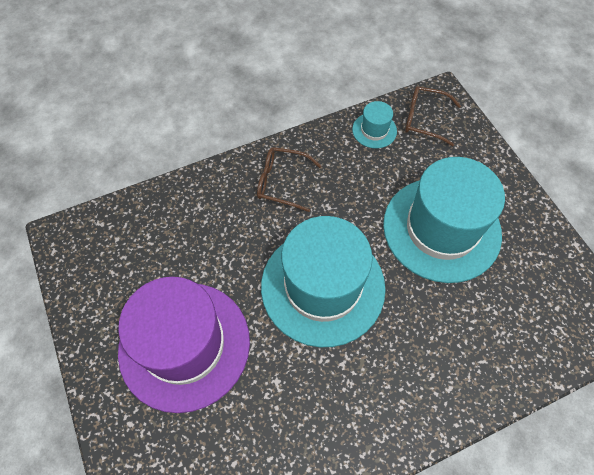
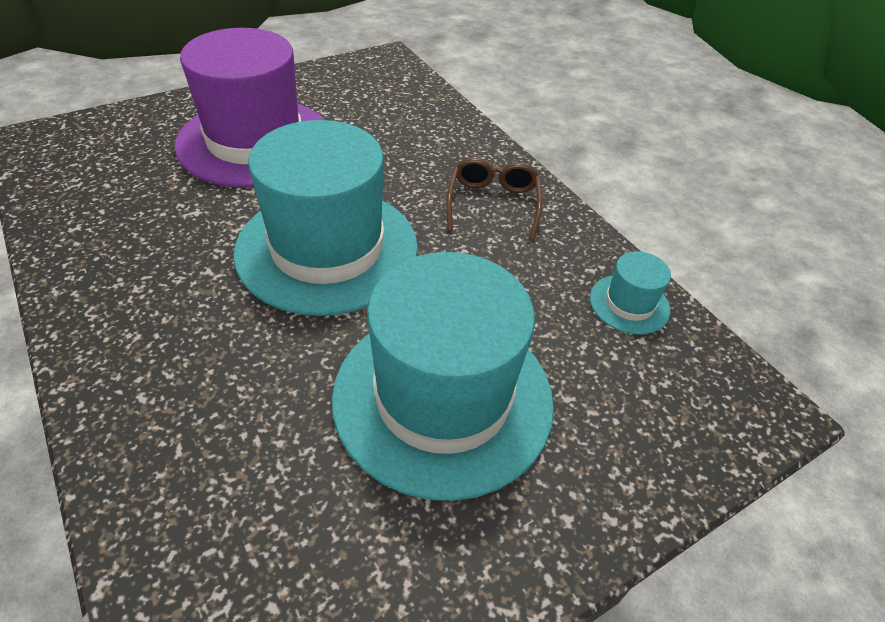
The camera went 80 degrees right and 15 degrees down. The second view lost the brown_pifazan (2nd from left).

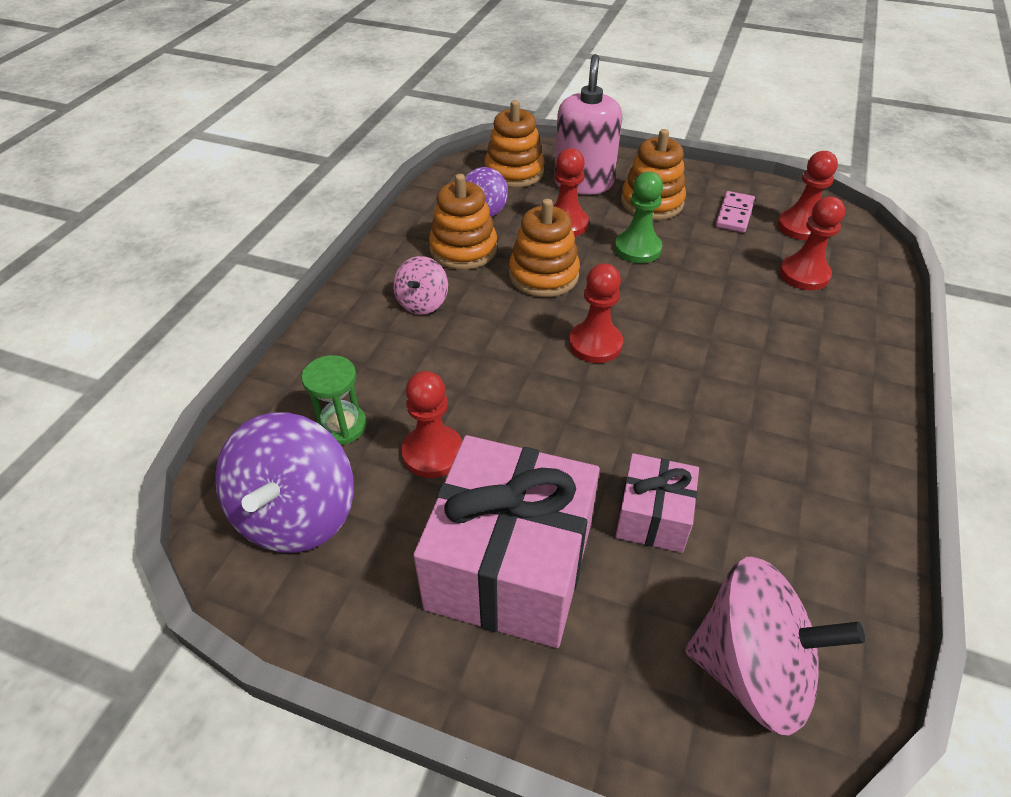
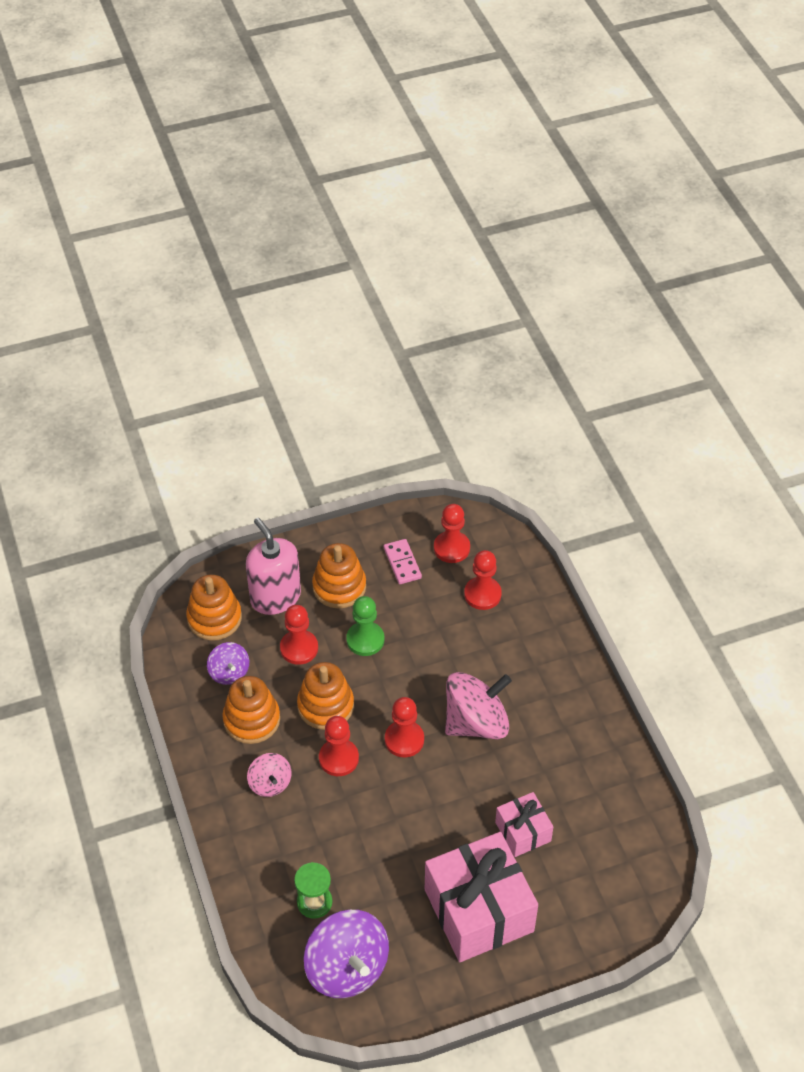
The camera went 40 degrees left and 5 degrees up. The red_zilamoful (1st from left in the first image) ended up elsewhere. The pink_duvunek (2nd from left) ended up elsewhere.

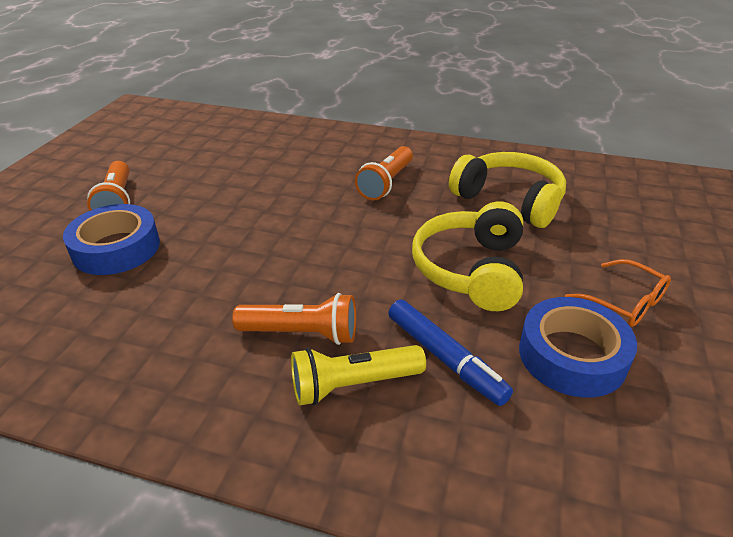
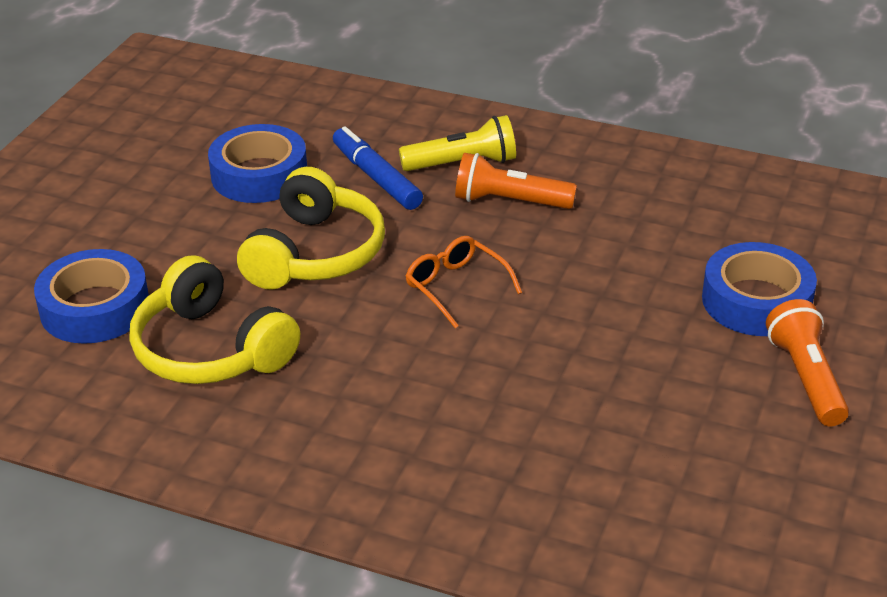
The camera went 175 degrees left and 0 degrees up. The second view lost the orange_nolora (3rd from left). The second view gained the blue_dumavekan (1st from left). The orange_pifazan ended up elsewhere.

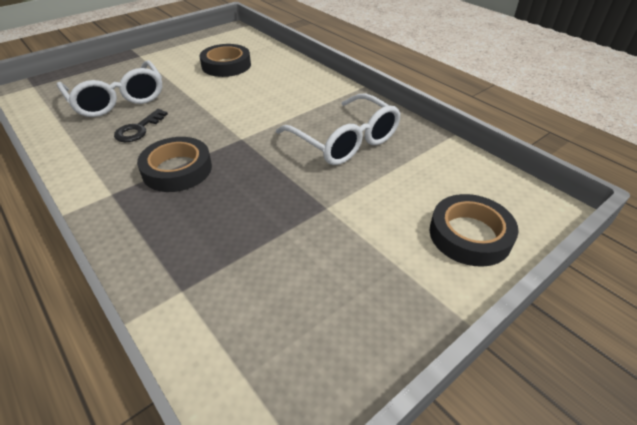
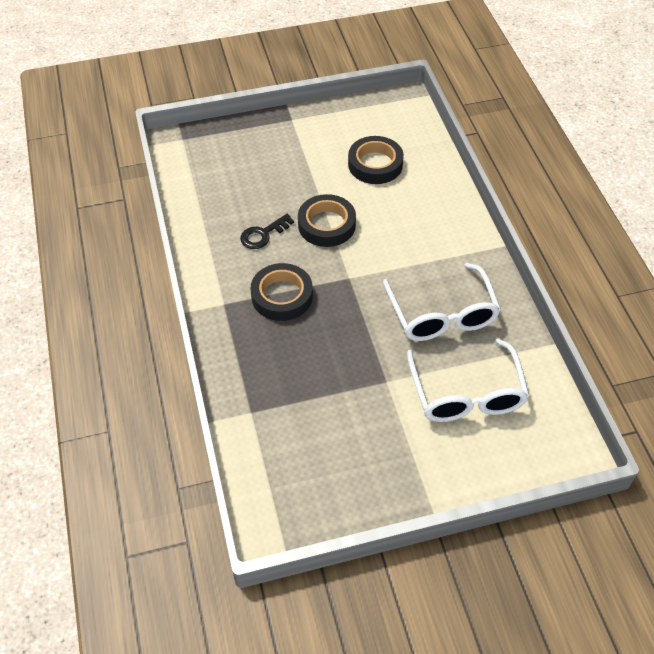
The camera went 25 degrees right and 10 degrees up. The white_pifazan (1st from left in the first image) ended up elsewhere. The black_dumavekan (3rd from left in the first image) ended up elsewhere.

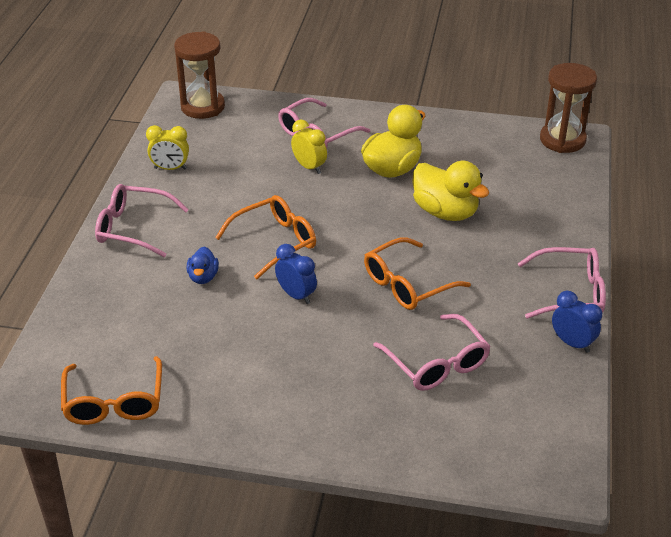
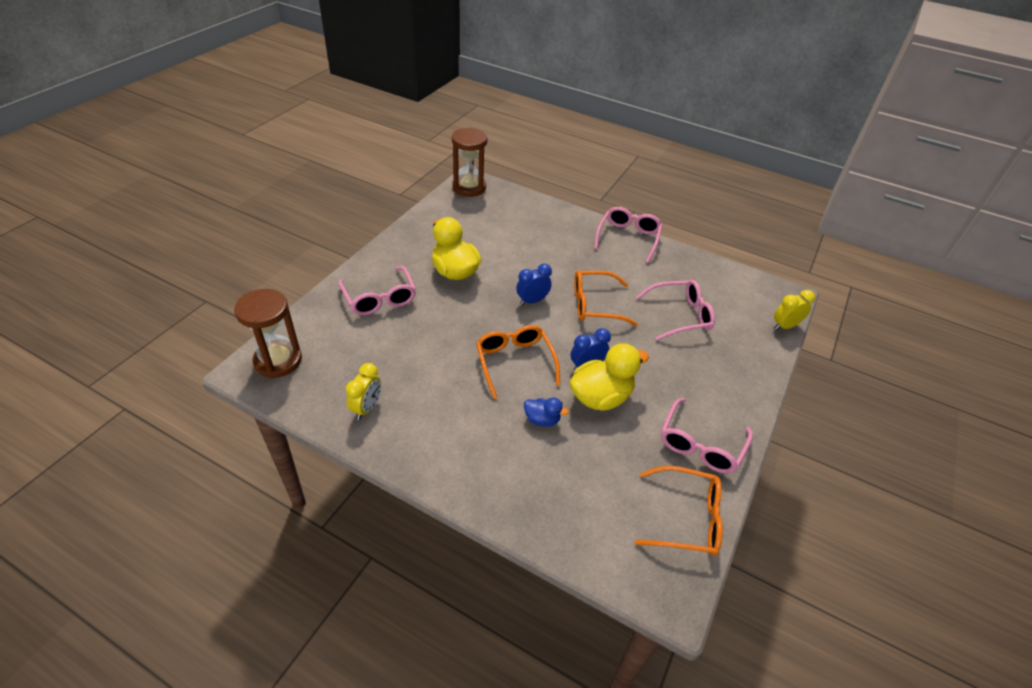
The camera went 75 degrees left and 5 degrees up. The pink_pifazan (1st from left in the first image) ended up elsewhere. The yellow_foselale (2nd from left) ended up elsewhere. The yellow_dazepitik (2nd from left) ended up elsewhere. The blue_foselale (2nd from left in the first image) ended up elsewhere. The orange_pifazan (3rd from left in the first image) ended up facing another way, 105 degrees clockwise from before.

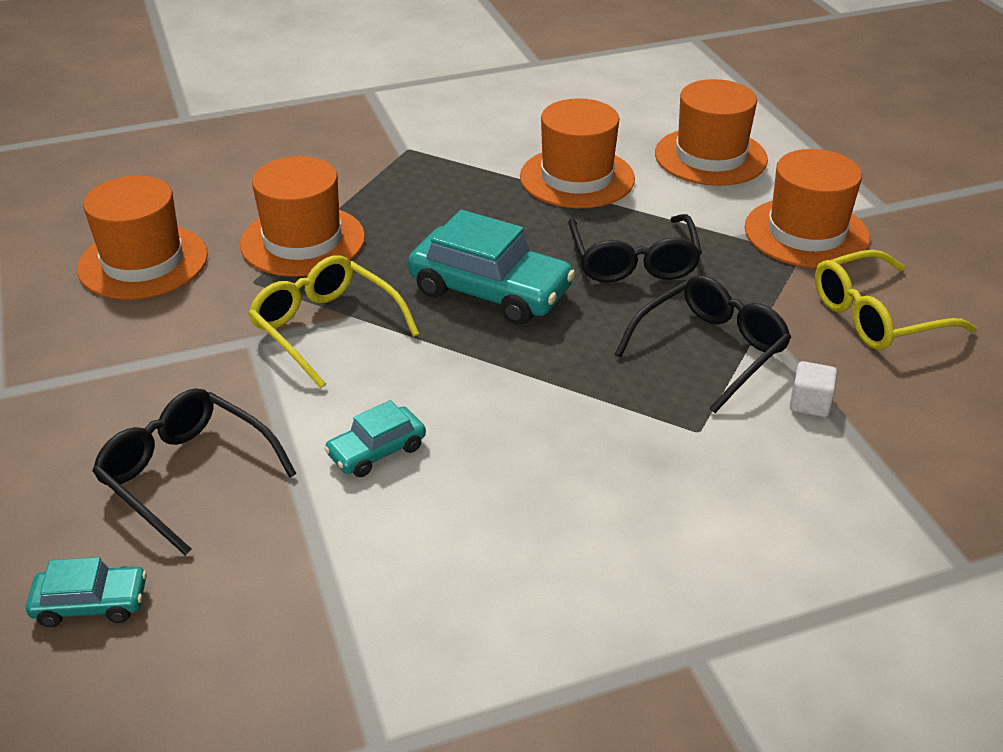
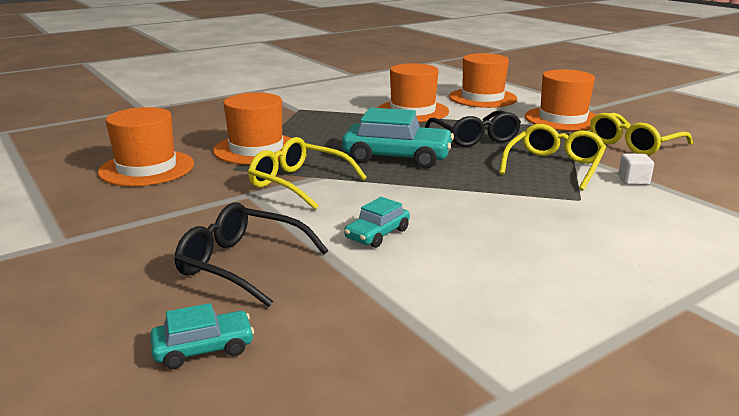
The camera went 15 degrees left and 15 degrees down. What was the black_pifazan (3rd from left) turned into the yellow_pifazan (2nd from left).

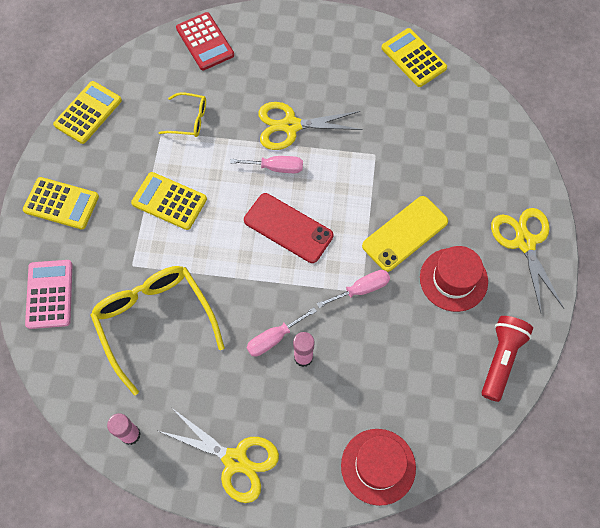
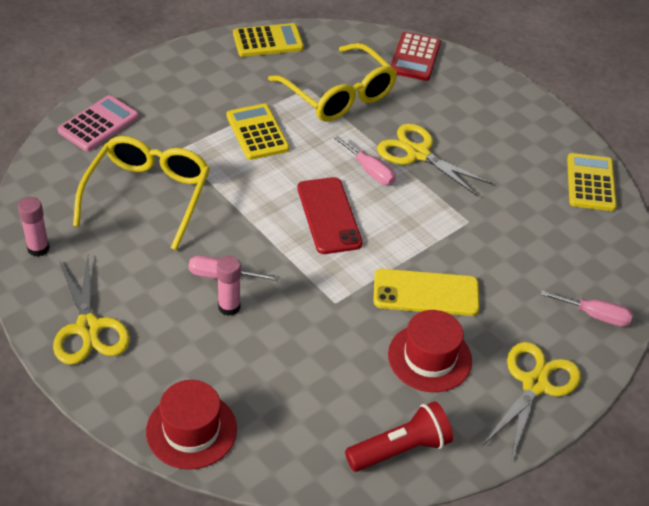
The camera went 40 degrees right and 20 degrees down. The second view lost the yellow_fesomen (1st from left). The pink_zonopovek (3rd from left) ended up elsewhere. The size of the yellow_pifazan (2nd from left) changed by a factor of 2.02.

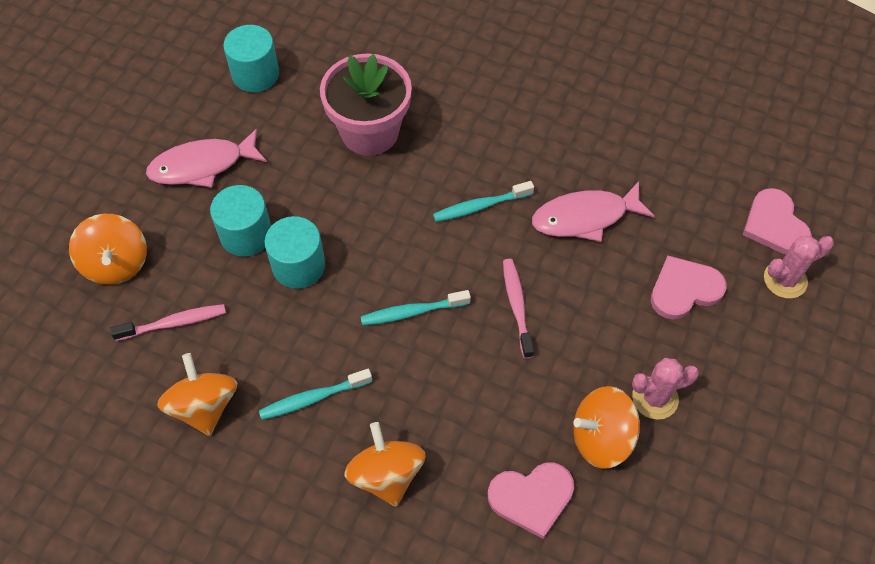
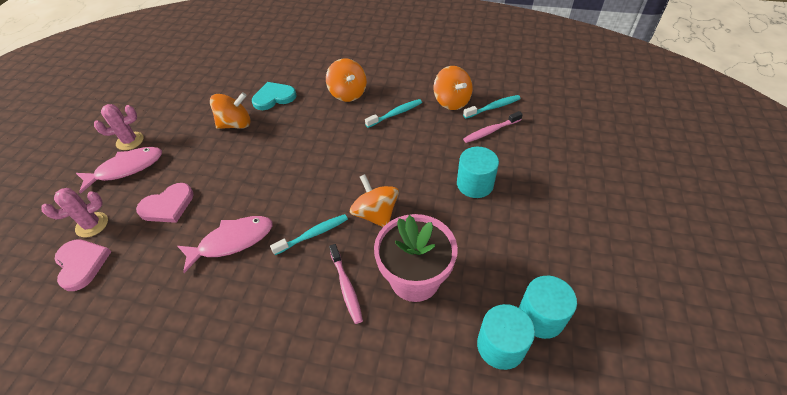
The camera went 170 degrees right and 10 degrees down. The orange_duvunek (1st from left in the first image) ended up elsewhere. The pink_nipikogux (1st from left) ended up elsewhere. The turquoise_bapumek (3rd from left in the first image) ended up elsewhere. The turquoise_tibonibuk (2nd from left in the first image) ended up elsewhere. The pink_tibonibuk (2nd from left in the first image) ended up elsewhere. The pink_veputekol (1st from left in the first image) ended up elsewhere. What was the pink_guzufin (1st from left) turned into the turquoise_guzufin.

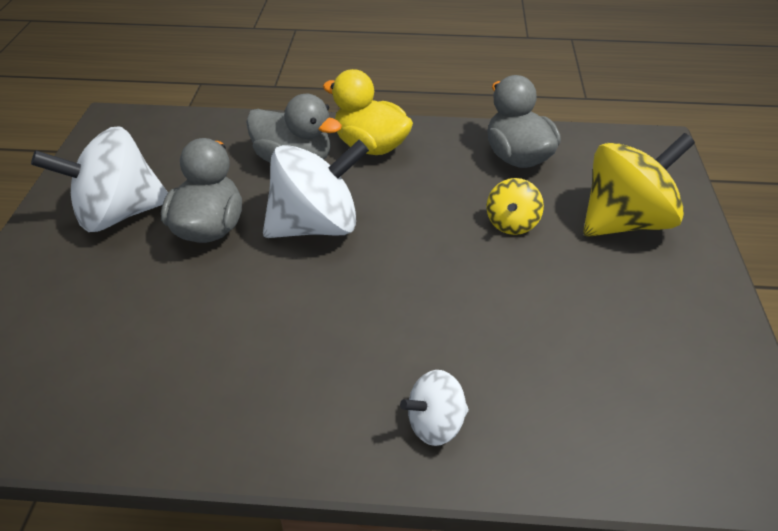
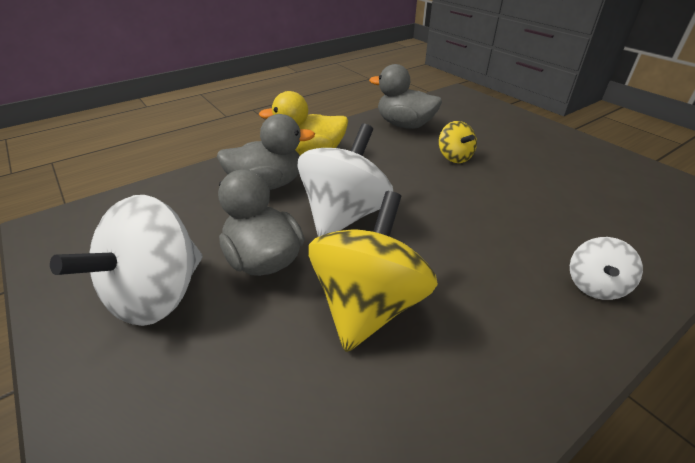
The camera went 40 degrees left and 5 degrees down. The yellow_duvunek (2nd from left in the first image) ended up elsewhere.

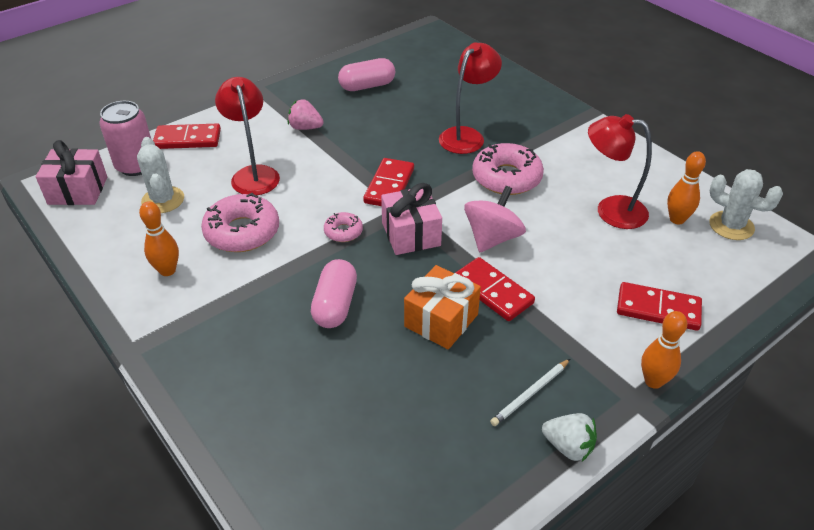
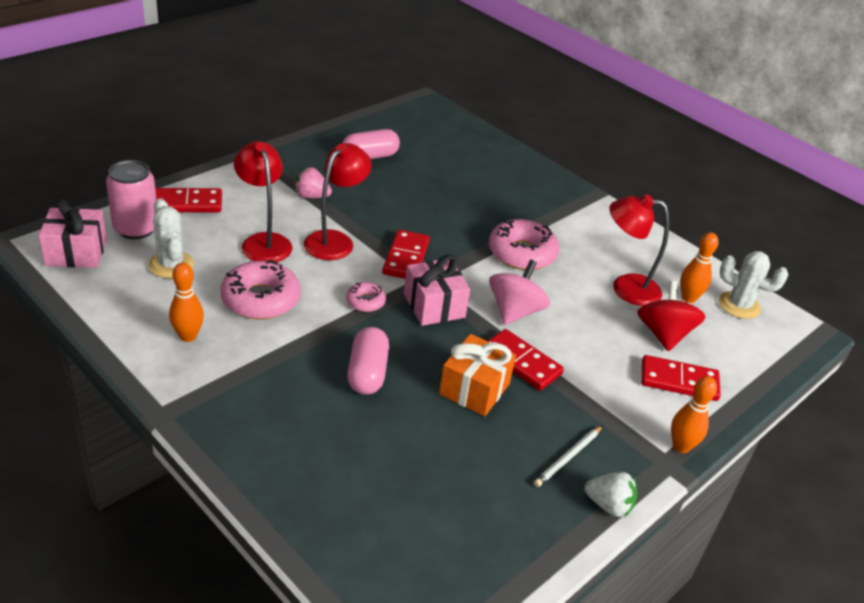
The camera went 10 degrees left and 5 degrees down. The second view gained the red_duvunek. The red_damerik (2nd from left) ended up elsewhere.

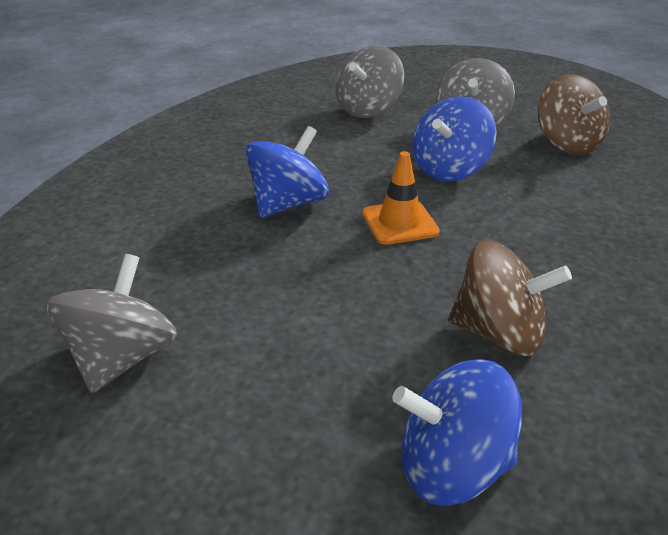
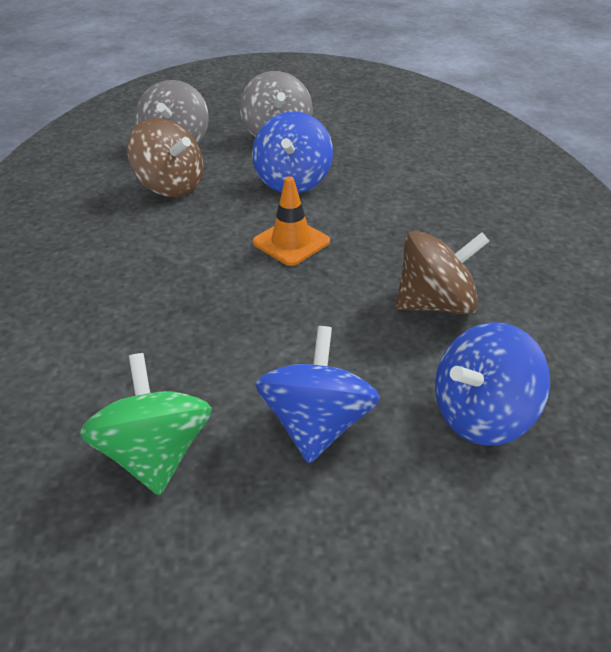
The camera went 30 degrees left and 5 degrees up. The blue_duvunek (1st from left in the first image) ended up elsewhere. The brown_duvunek (2nd from left in the first image) ended up elsewhere. What was the grey_duvunek (1st from left) turned into the green_duvunek.

